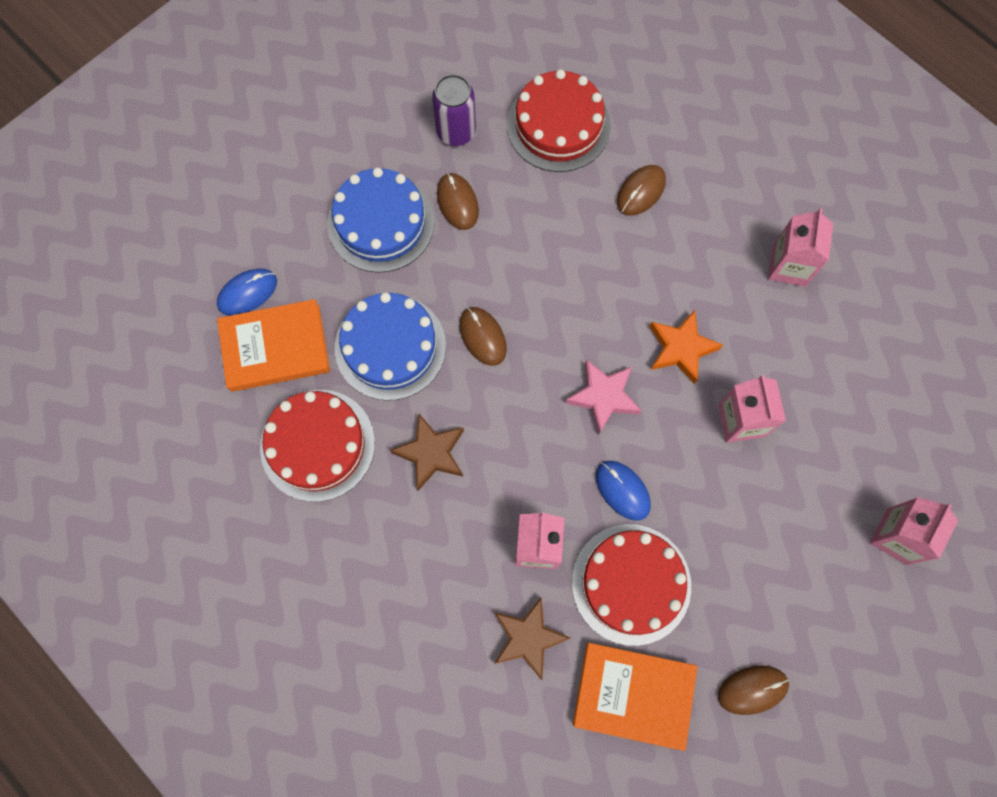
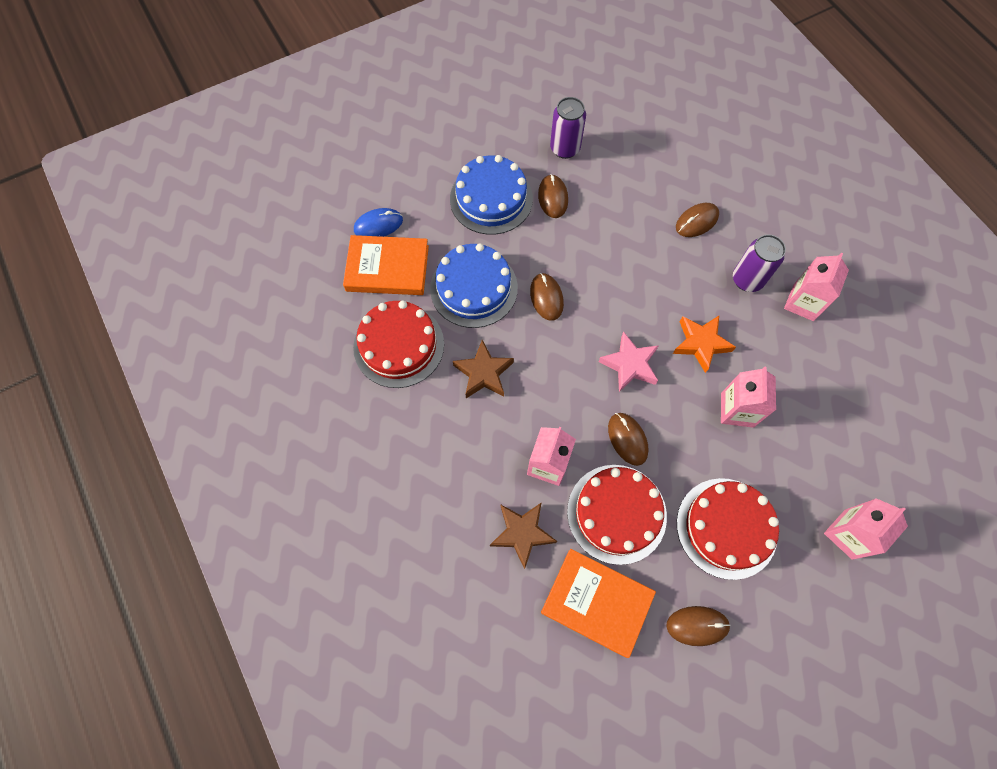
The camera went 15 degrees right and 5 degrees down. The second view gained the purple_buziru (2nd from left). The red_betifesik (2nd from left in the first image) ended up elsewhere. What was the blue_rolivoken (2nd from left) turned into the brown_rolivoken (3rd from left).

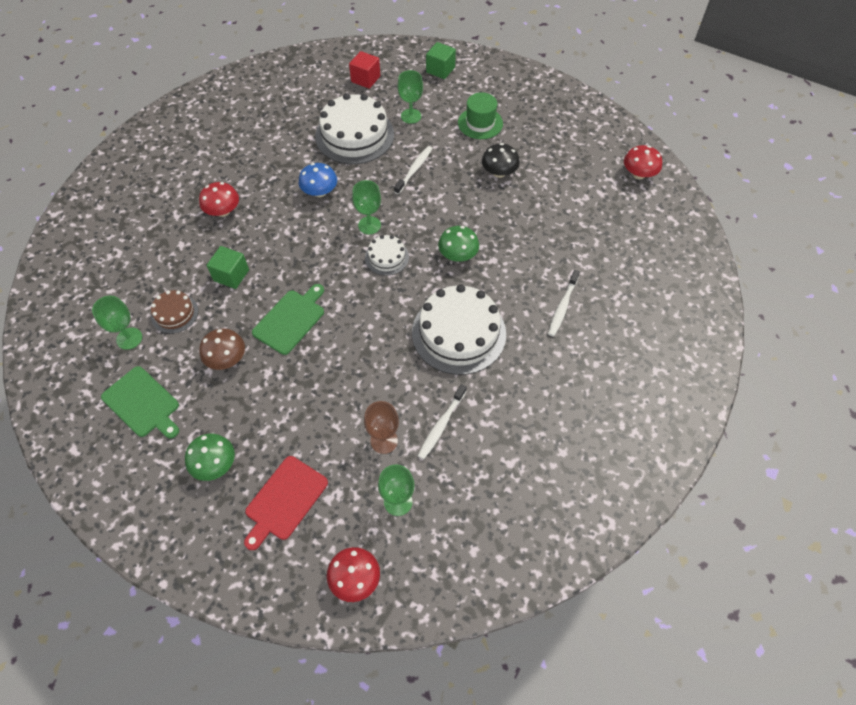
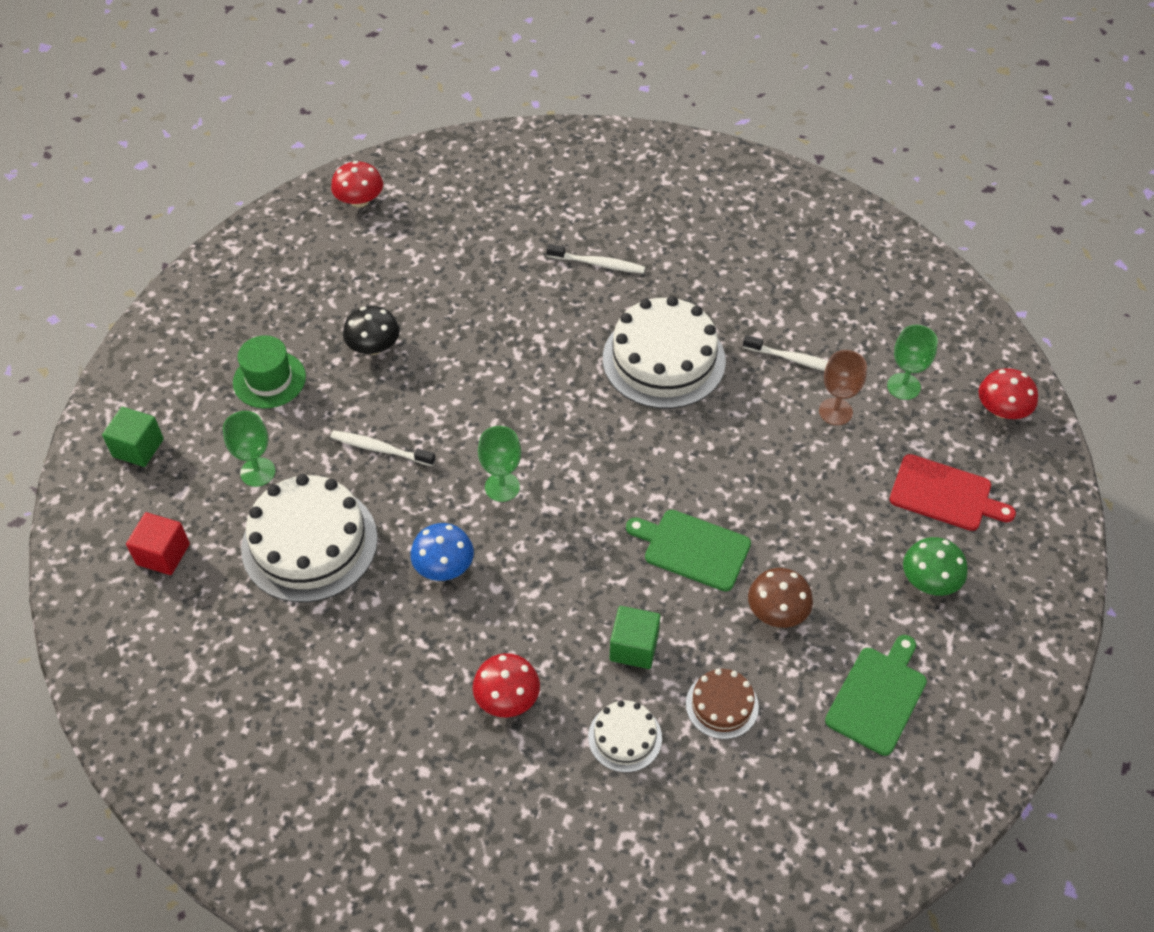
The camera went 100 degrees left and 5 degrees down. The second view lost the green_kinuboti (1st from left). The second view lost the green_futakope (2nd from left). The white_betifesik (2nd from left) ended up elsewhere.

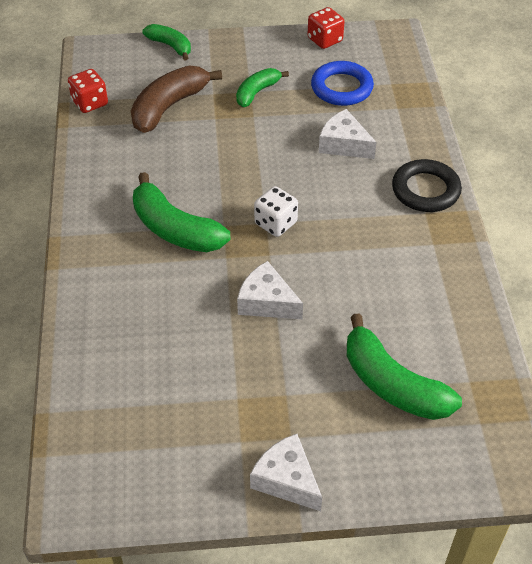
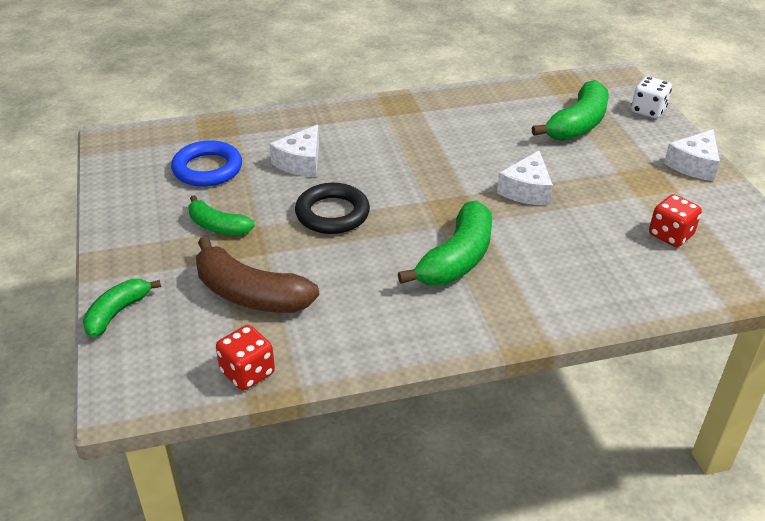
The camera went 100 degrees left and 10 degrees down. The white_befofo ended up elsewhere. The red_befofo (2nd from left) ended up elsewhere. The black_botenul ended up elsewhere.

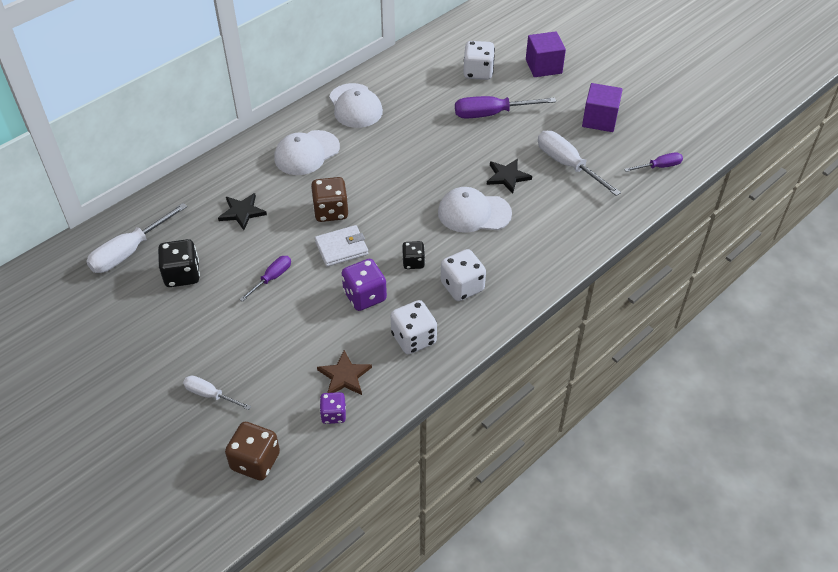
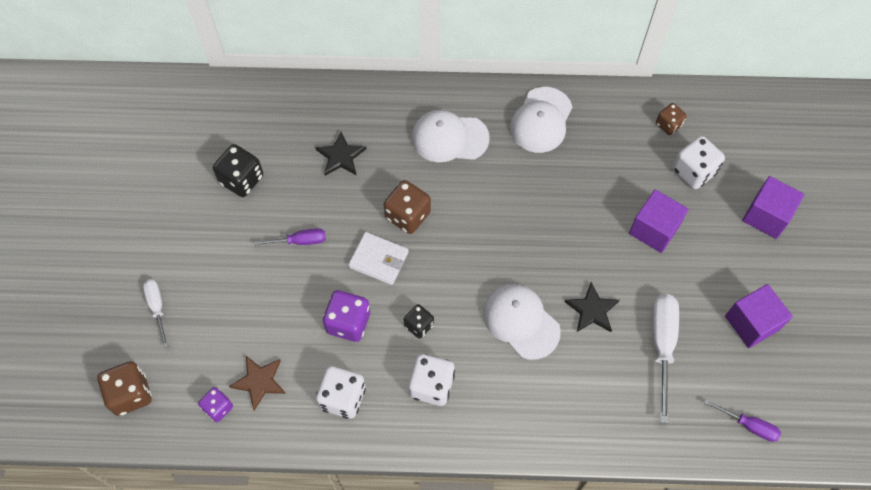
The camera went 45 degrees right and 15 degrees up. The second view lost the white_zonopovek (1st from left). The second view gained the brown_befofo (3rd from left). Where the purple_zonopovek (2nd from left) stood, the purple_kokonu (1st from left) came to stand.

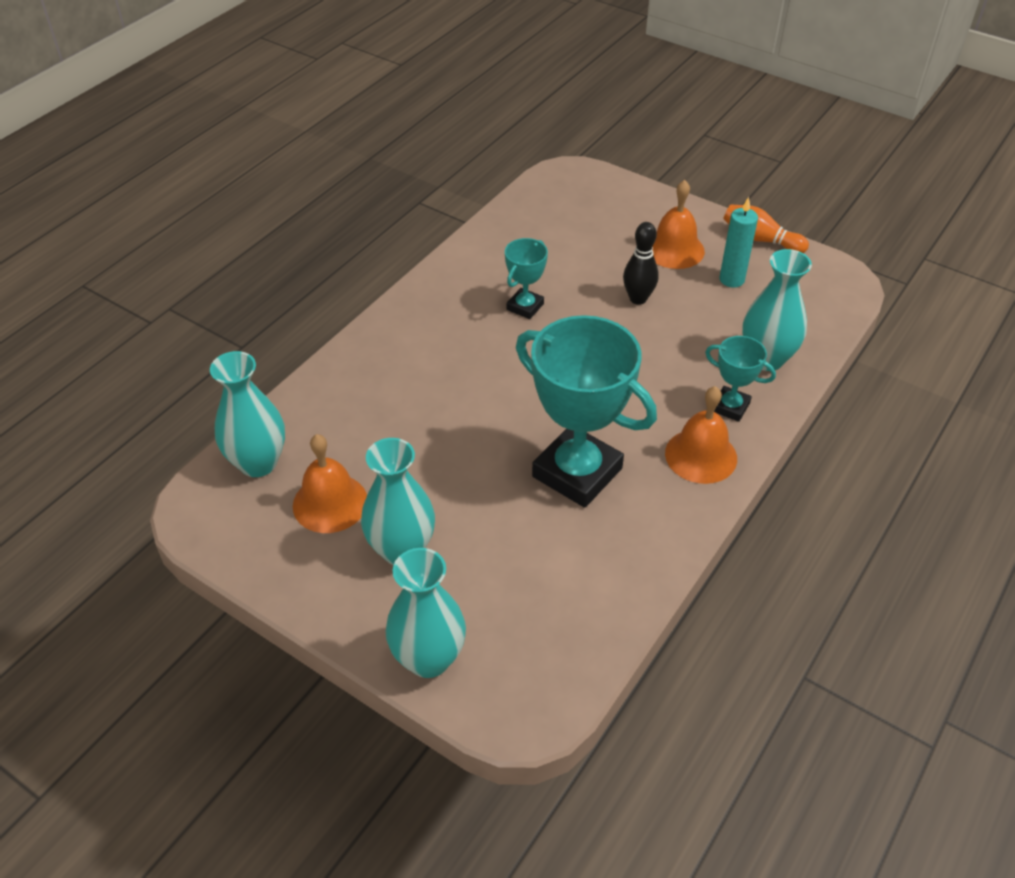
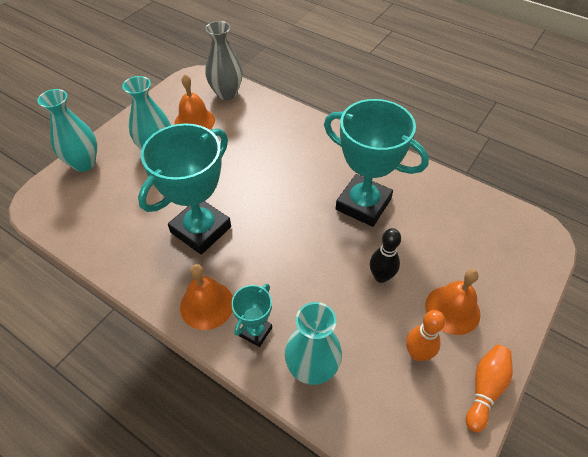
The camera went 90 degrees right and 5 degrees up. Where the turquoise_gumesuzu stood, the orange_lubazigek (1st from left) came to stand. What was the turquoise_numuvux (1st from left) turned into the grey_numuvux. The size of the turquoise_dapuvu (1st from left in the first image) changed by a factor of 2.06.

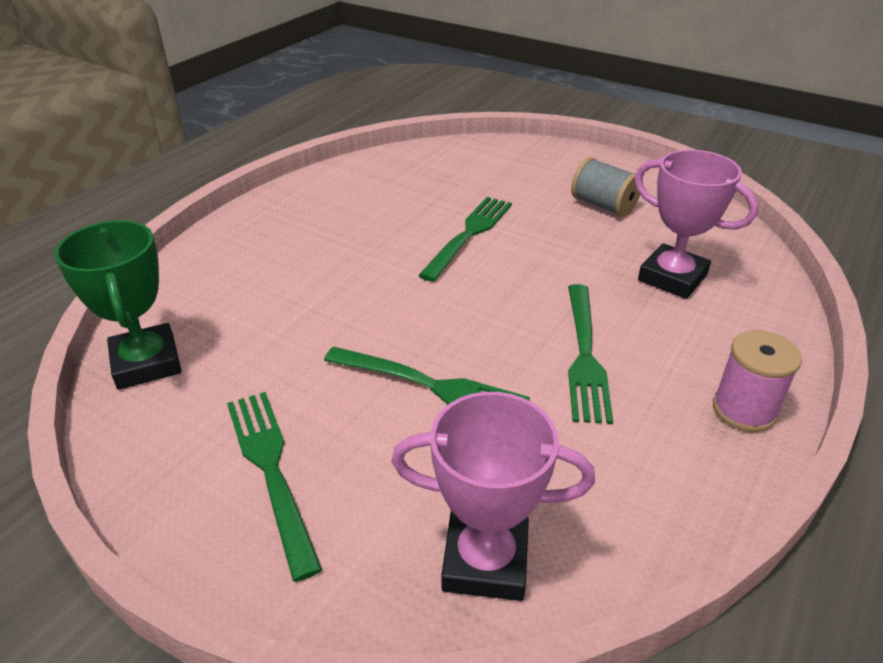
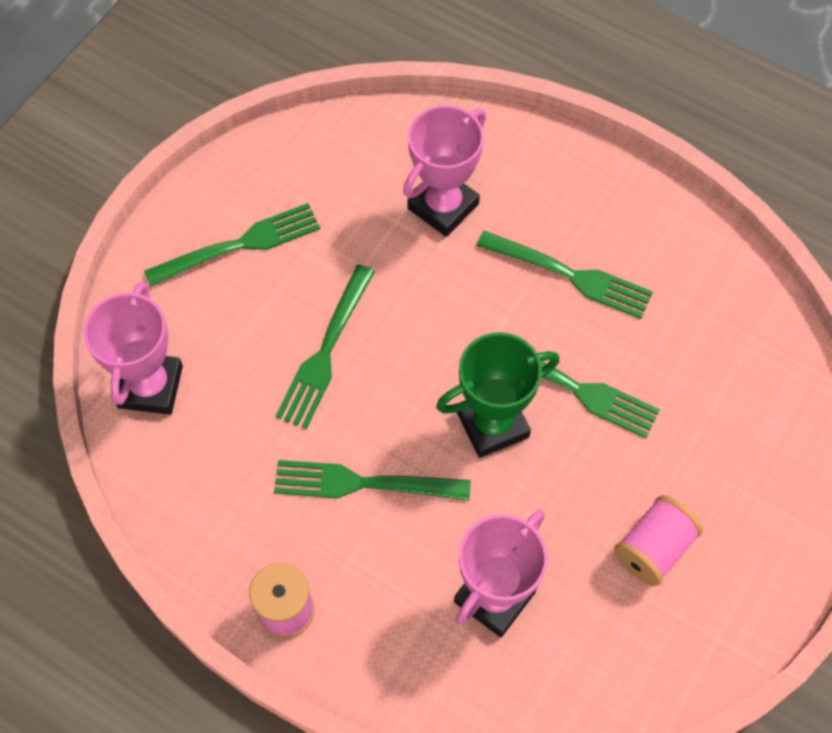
The camera went 90 degrees right and 25 degrees up. The second view gained the pink_dapuvu (2nd from left). The second view gained the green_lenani (4th from left). The green_dapuvu ended up elsewhere. What was the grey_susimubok turned into the pink_susimubok (2nd from left).

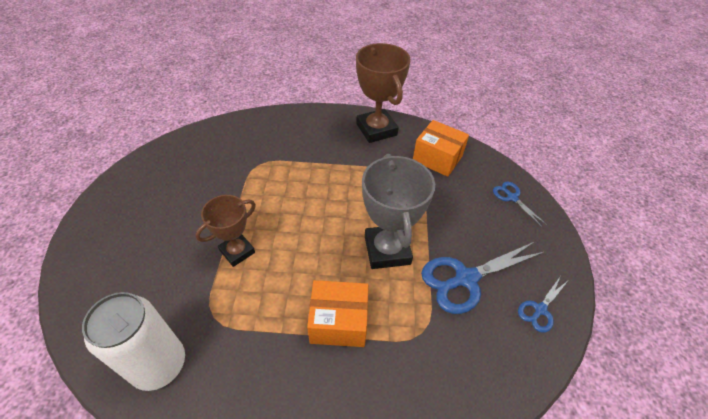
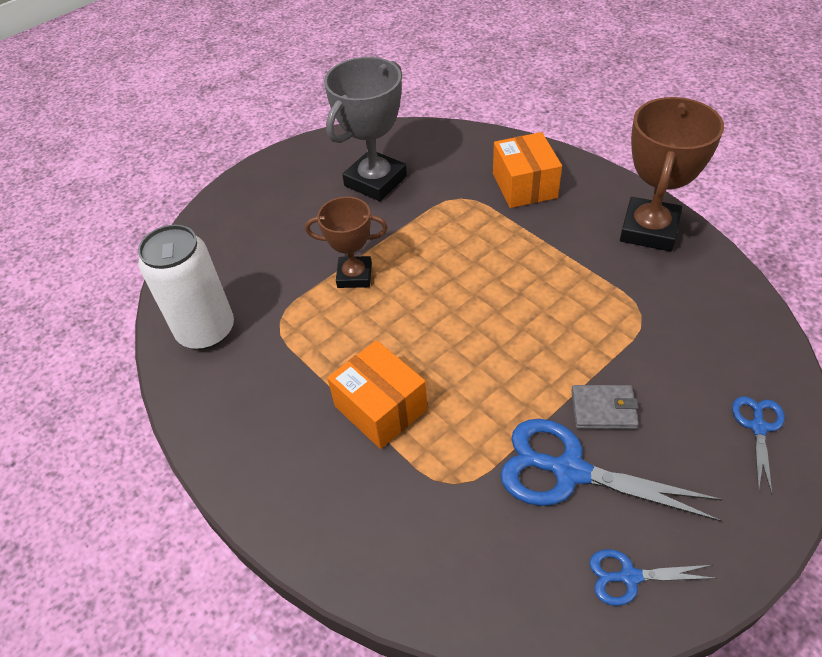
The camera went 50 degrees right and 0 degrees up. The second view gained the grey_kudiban. The grey_dapuvu ended up elsewhere. The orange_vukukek (2nd from left) ended up elsewhere.

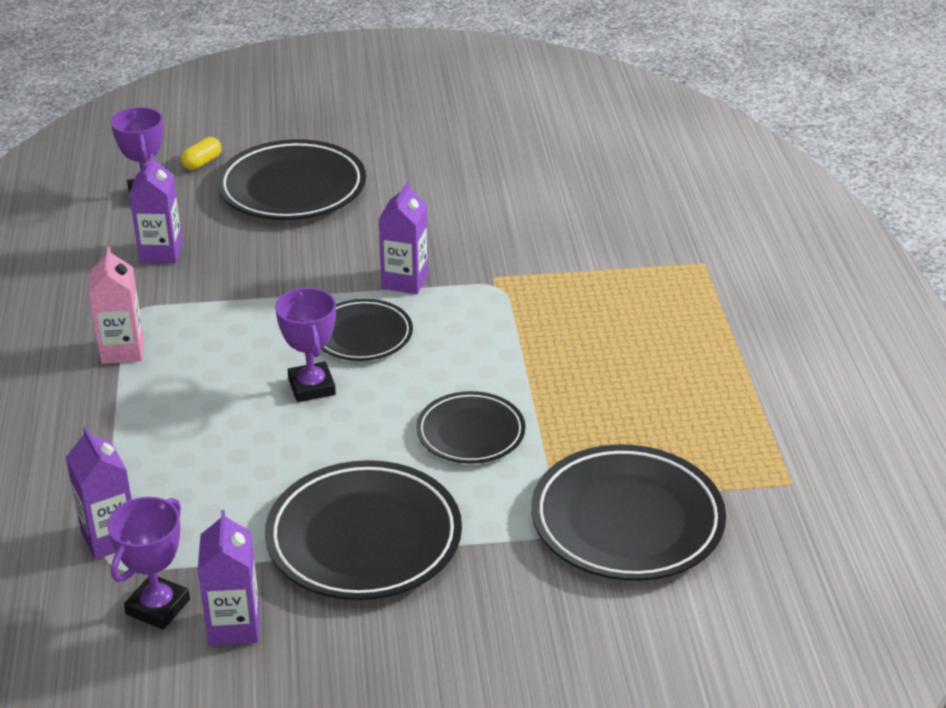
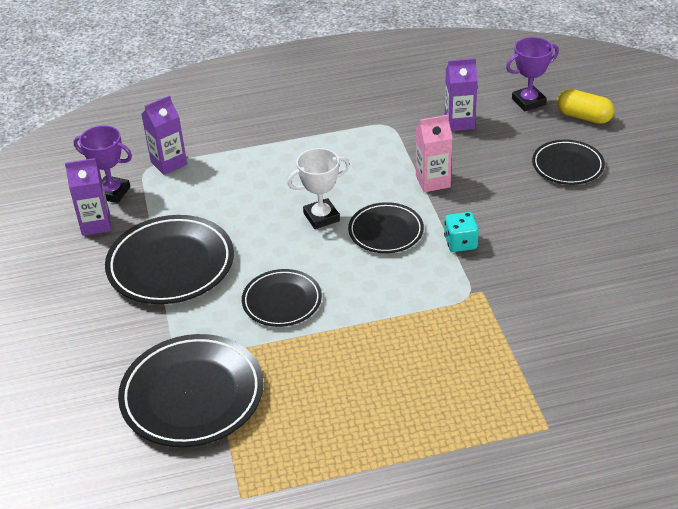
The camera went 85 degrees right and 5 degrees up. The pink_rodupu ended up elsewhere. Where the purple_rodupu (4th from left) stood, the turquoise_befofo came to stand. What was the purple_dapuvu (3rd from left) turned into the white_dapuvu. The size of the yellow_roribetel changed by a factor of 1.53. The size of the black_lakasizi (1st from left in the first image) changed by a factor of 0.60.

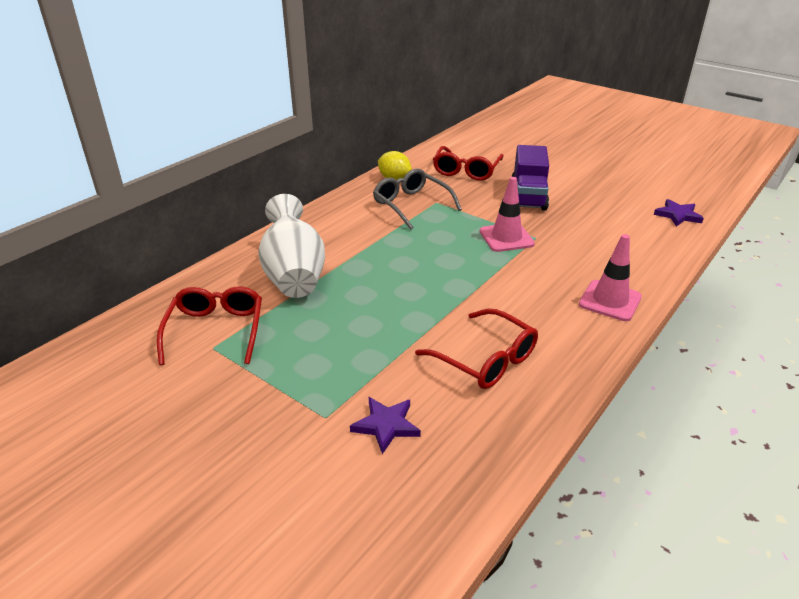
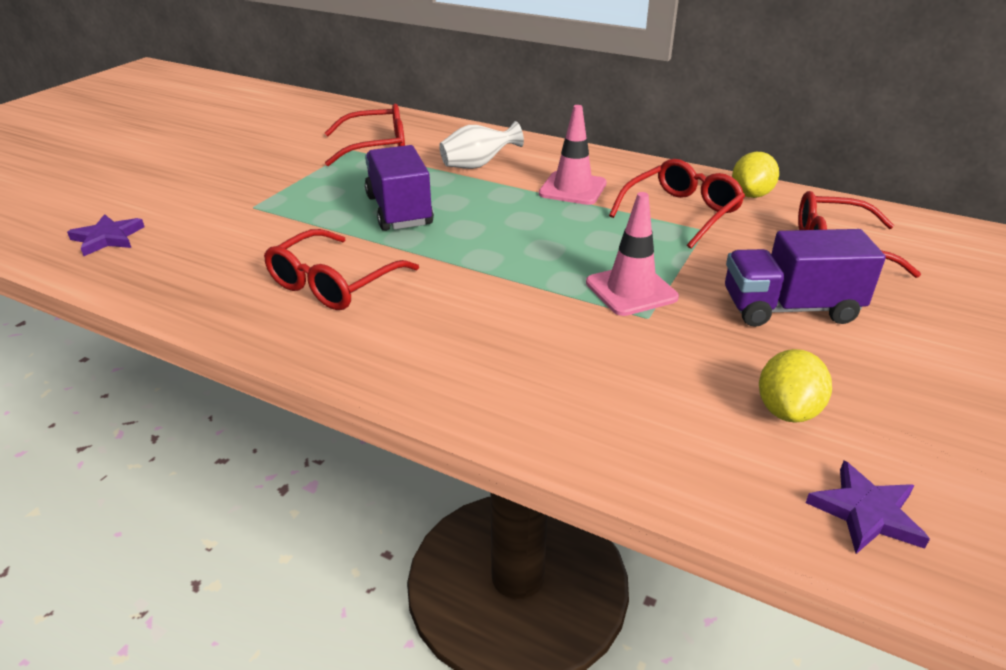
The camera went 80 degrees right and 0 degrees up. The second view gained the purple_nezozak (1st from left). The second view gained the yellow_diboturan (2nd from left). The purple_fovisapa (1st from left) ended up elsewhere. The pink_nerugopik (2nd from left in the first image) ended up elsewhere. What was the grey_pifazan turned into the red_pifazan (3rd from left). The size of the white_numuvux changed by a factor of 0.60.

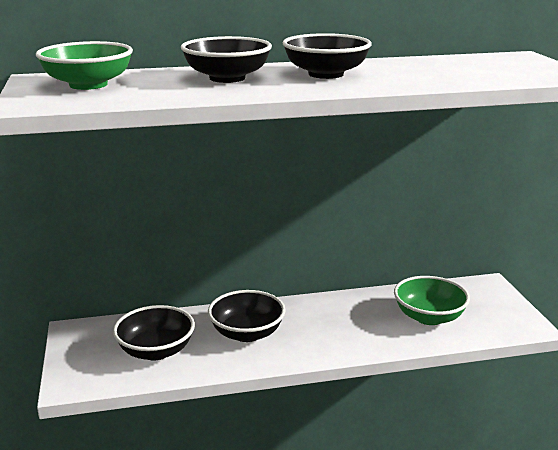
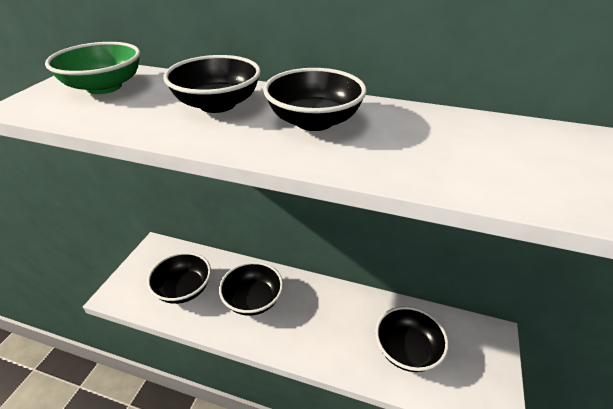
The camera went 30 degrees right and 15 degrees up. What was the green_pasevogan (2nd from left) turned into the black_pasevogan (5th from left).

